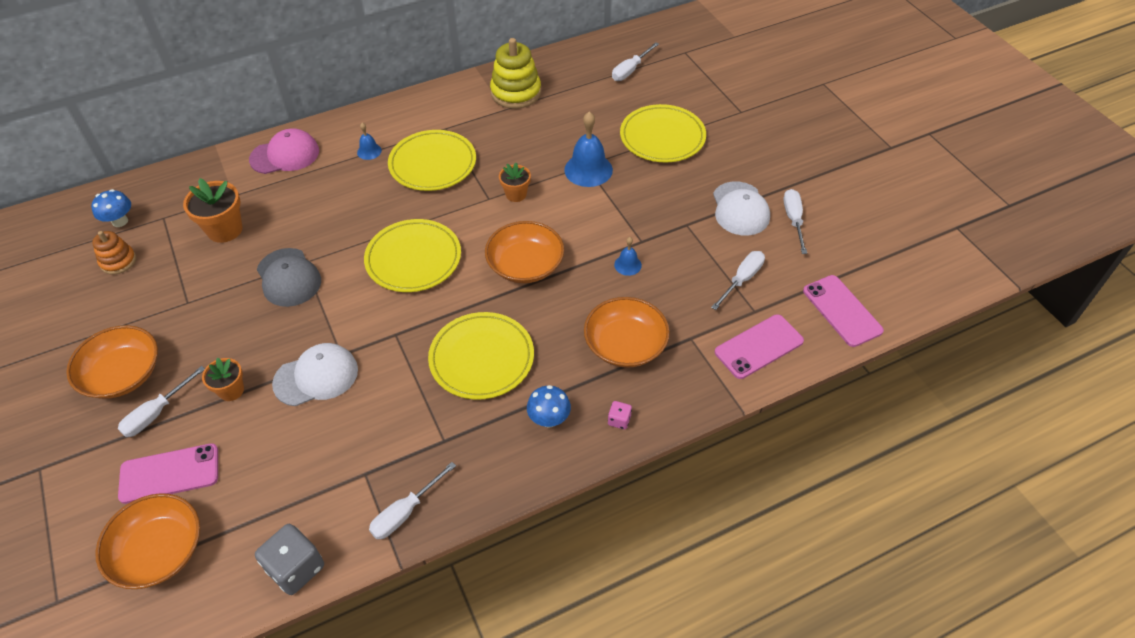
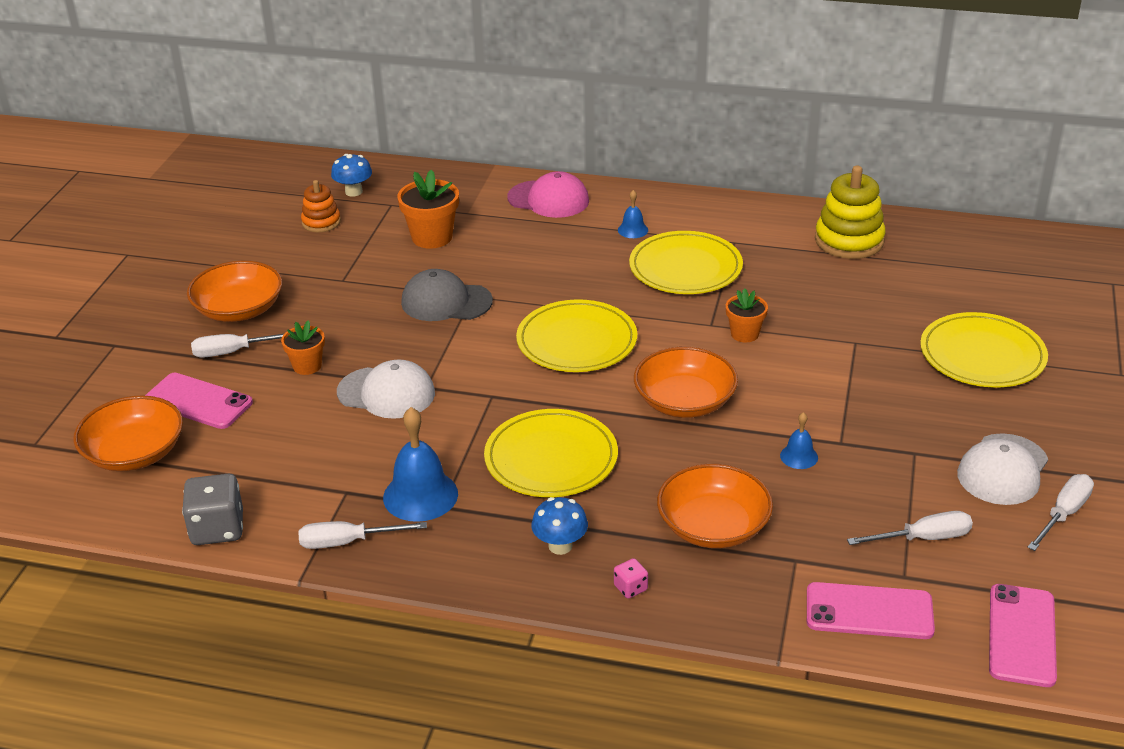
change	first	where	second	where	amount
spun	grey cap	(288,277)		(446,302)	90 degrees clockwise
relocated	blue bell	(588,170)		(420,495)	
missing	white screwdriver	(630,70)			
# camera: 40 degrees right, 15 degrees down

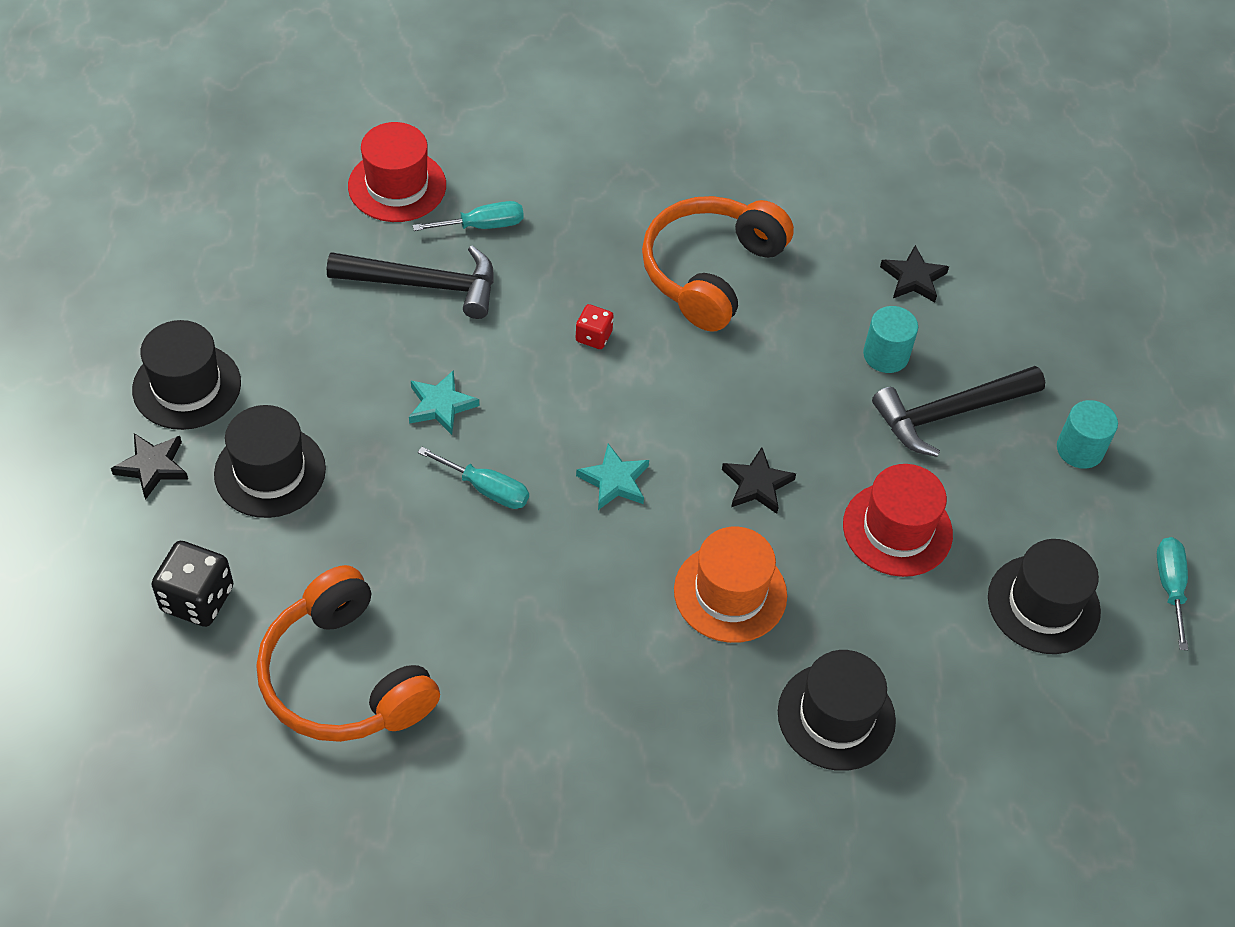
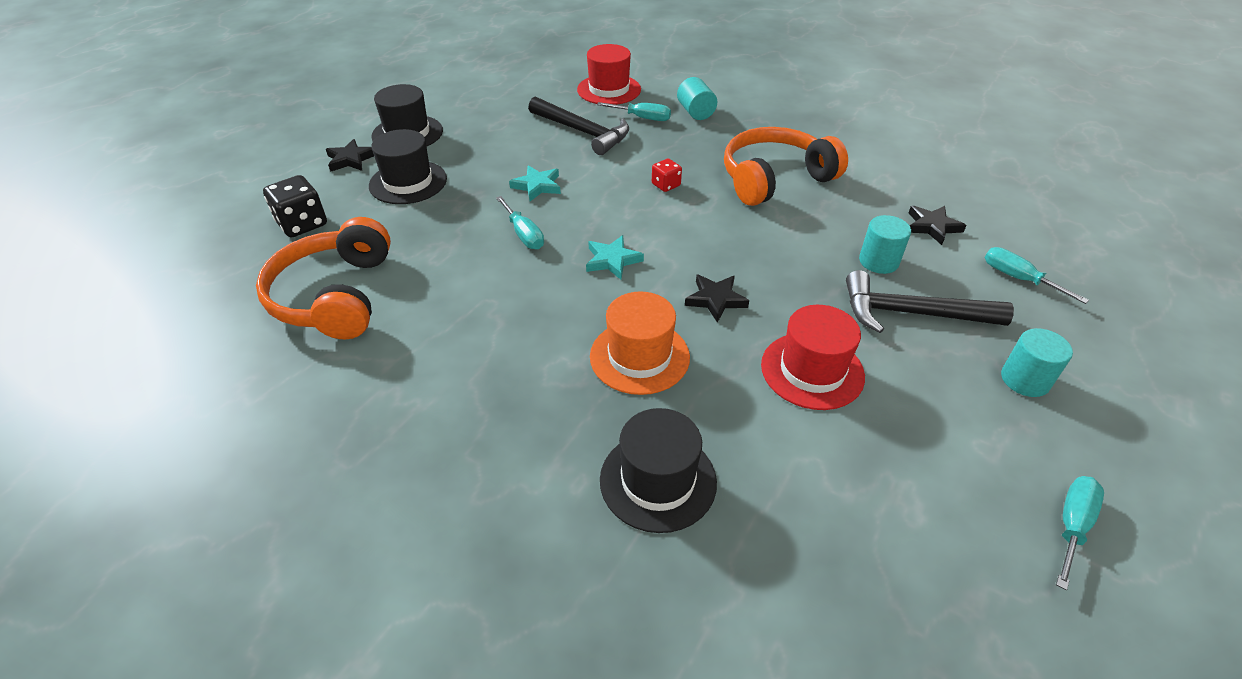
change	first	where	second	where	amount
missing	black hat	(1043,604)			
appeared			turquoise cylinder	(695,112)	
appeared			turquoise screwdriver	(1018,278)	
# camera: 35 degrees right, 10 degrees down

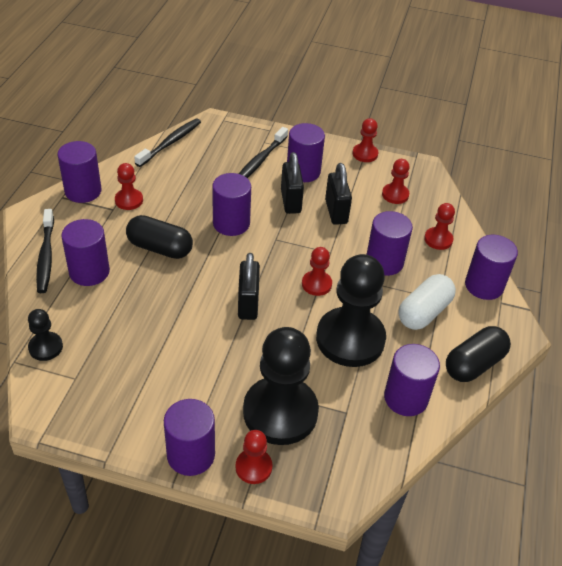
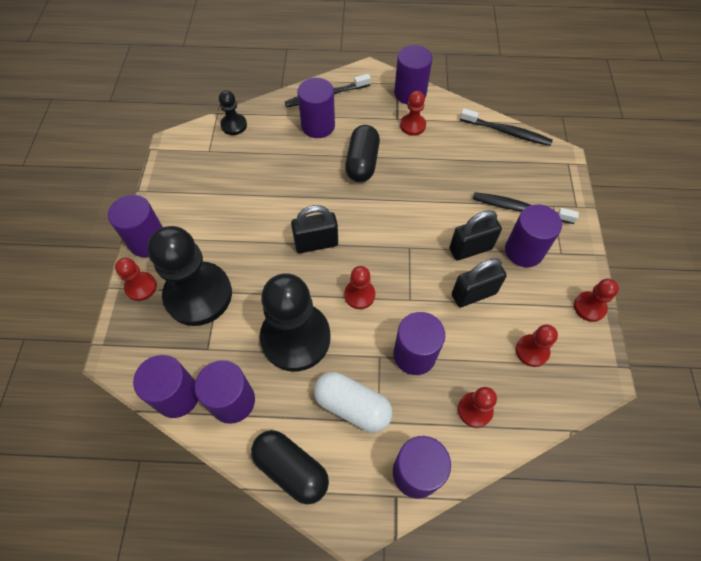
change	first	where	second	where	amount
relocated	purple cylinder	(231,223)		(177,396)	
# camera: 80 degrees right, 15 degrees up

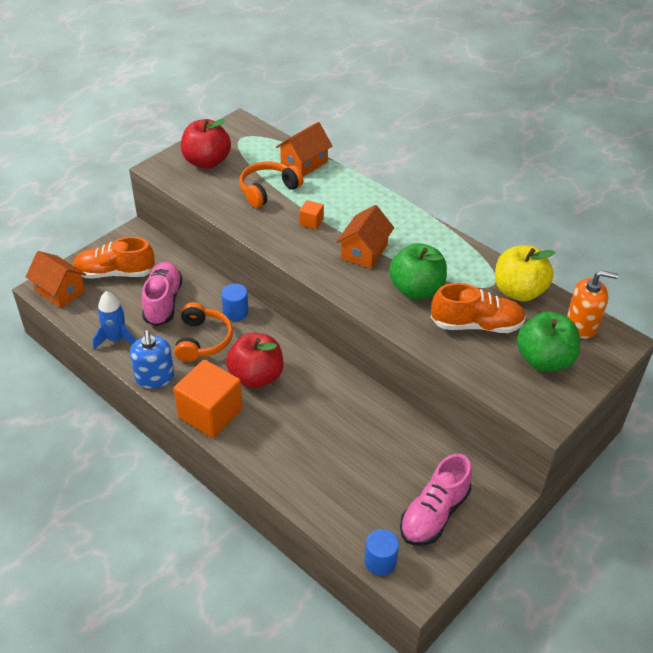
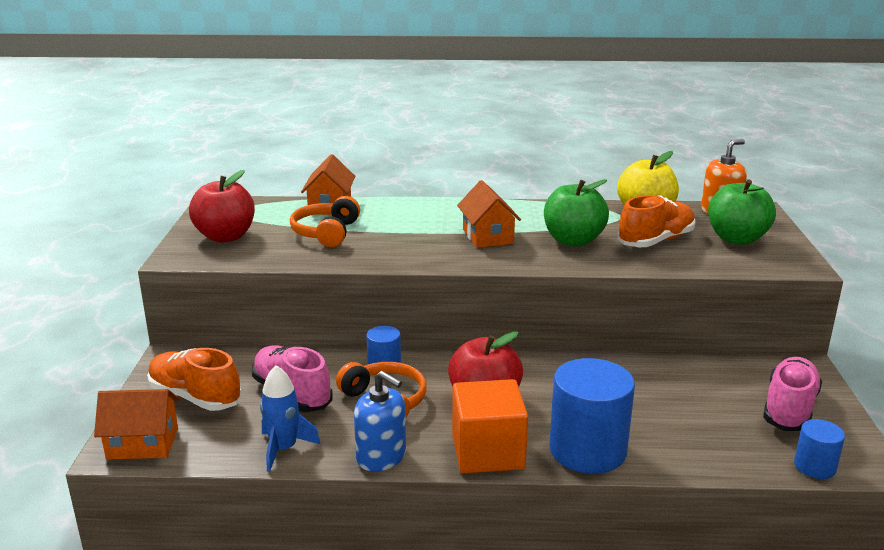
change	first	where	second	where	amount
spun	orange shoe	(115,273)		(195,397)	75 degrees clockwise
missing	orange cube	(311,222)			
spun	pink shoe	(434,514)		(789,409)	150 degrees counterclockwise
appeared			blue cylinder	(587,450)	
# camera: 40 degrees left, 20 degrees down

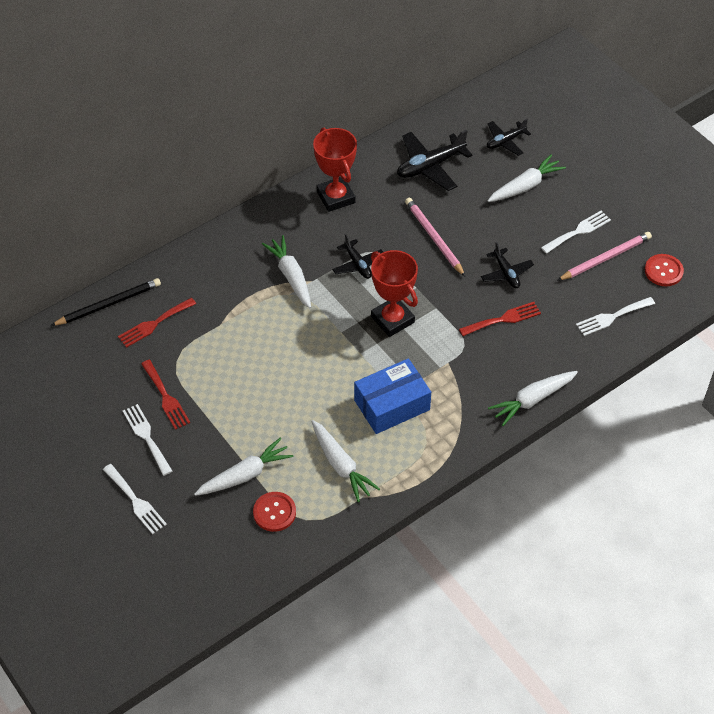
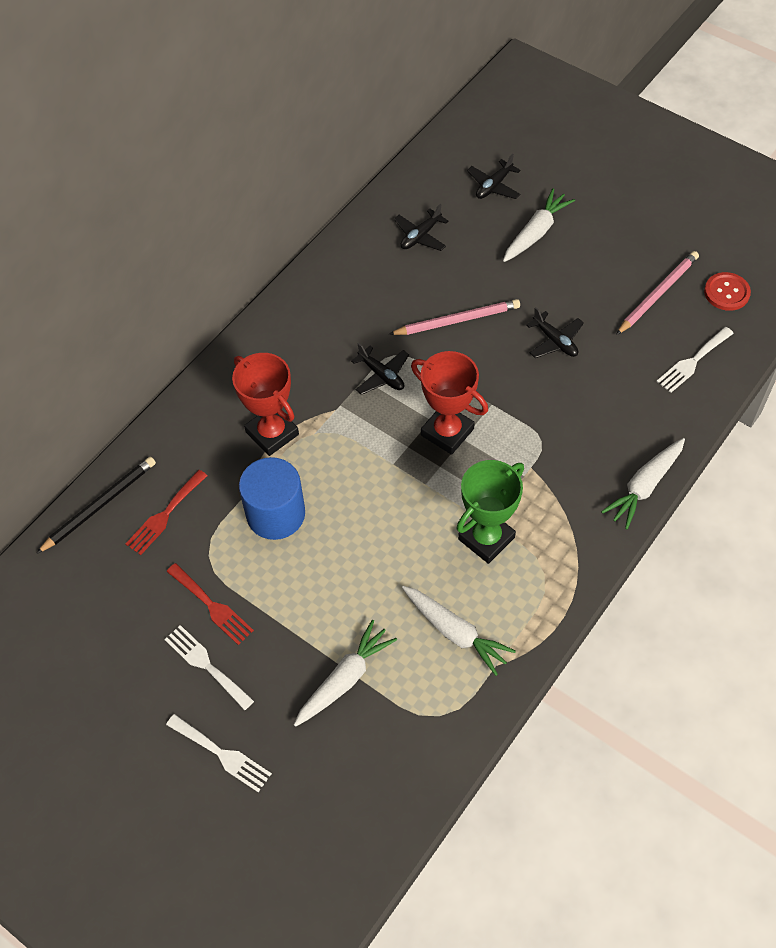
change	first	where	second	where	amount
missing	red button	(274,512)			
missing	white carrot	(291,276)			
relocated	red trophy	(336,197)		(272,433)	
exchanged	blue box	(392,405)	green trophy	(486,538)	
size	black plane	(430,166)		(420,236)	x0.61
spun	pink pencil	(434,238)		(457,320)	120 degrees clockwise
missing	red fork	(503,319)			
missing	white fork	(578,231)			
appeared			blue cylinder	(276,514)	
# camera: 15 degrees left, 5 degrees up

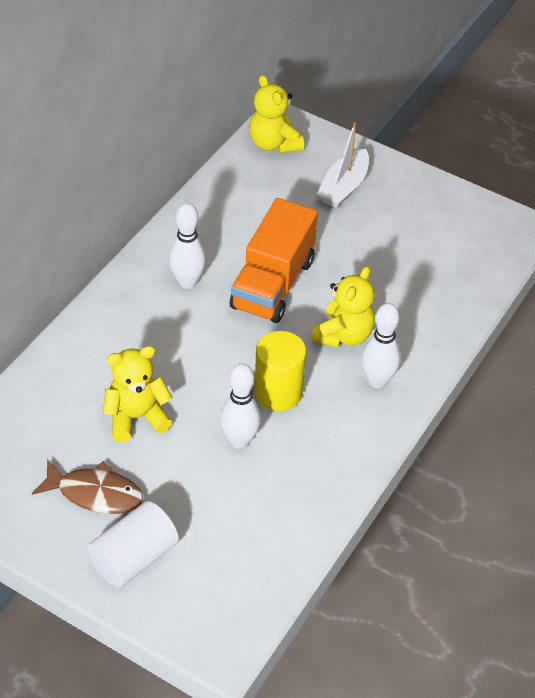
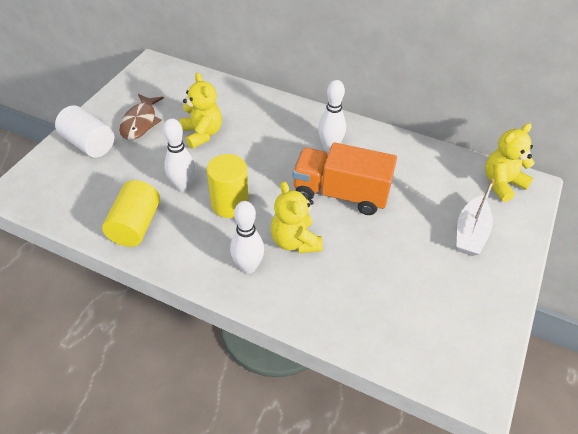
change	first	where	second	where	amount
spun	yellow teddy bear	(343,335)		(295,241)	45 degrees clockwise
spun	white boat	(344,187)		(470,233)	90 degrees counterclockwise
appeared			yellow cylinder	(135,225)	
# camera: 85 degrees right, 0 degrees up

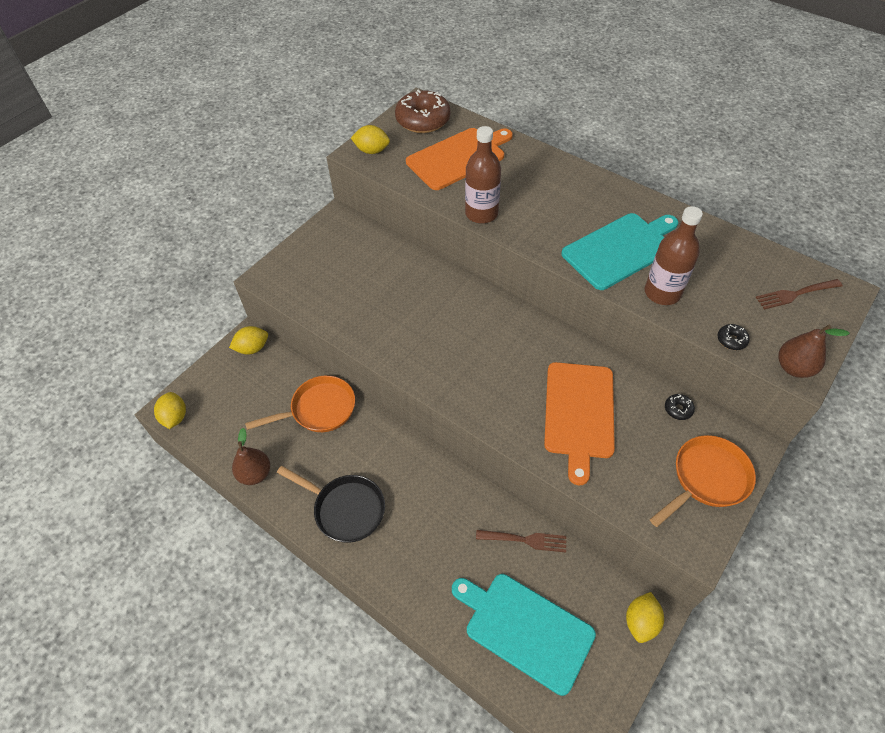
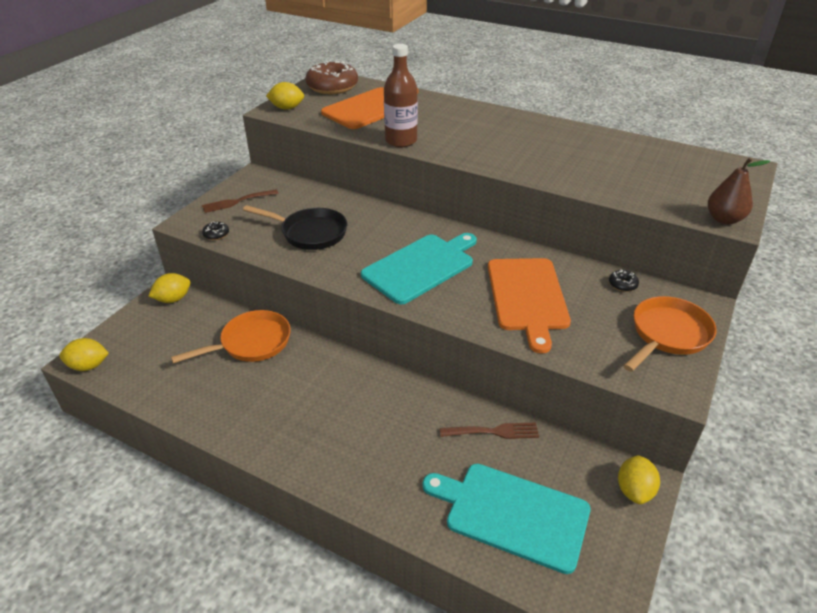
change	first	where	second	where	amount
spun	yellow lemon	(175,417)		(89,366)	75 degrees counterclockwise
missing	brown pear	(255,474)			
relocated	black pan	(345,509)		(310,233)	
relocated	turquoise cutting board	(620,249)		(421,267)	
missing	brown bottle	(662,293)			
relocated	black donut	(731,340)		(216,234)	
relocated	brown fork	(795,294)		(237,201)	
# camera: 10 degrees left, 15 degrees down

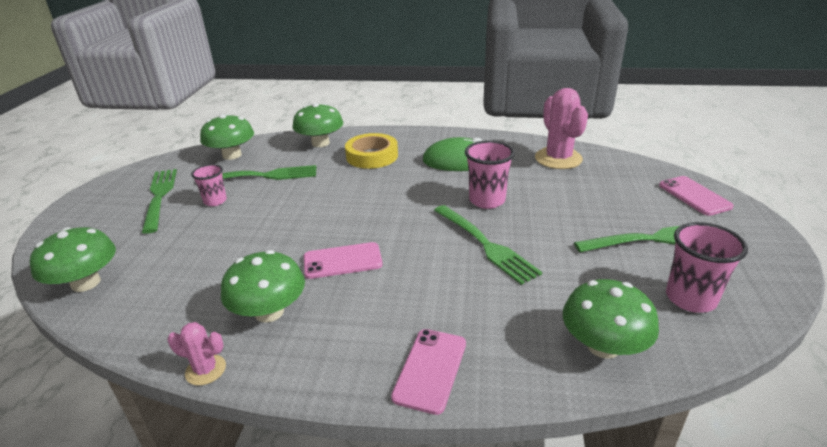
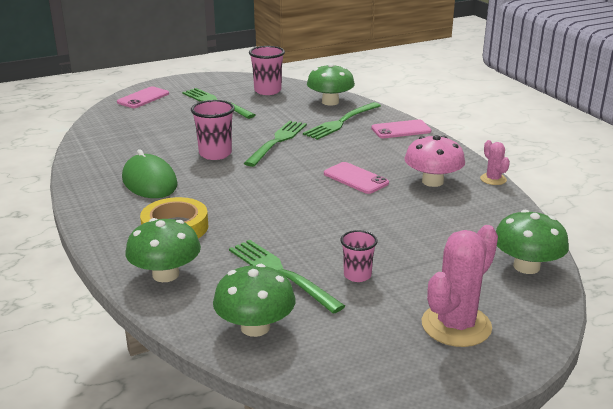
change	first	where	second	where	amount
relocated	green fork	(159,197)		(341,122)	
colour	green mushroom	(269,312)	pink mushroom	(432,181)	
relocated	pink cactus	(558,159)		(456,325)	
# camera: 125 degrees left, 5 degrees down

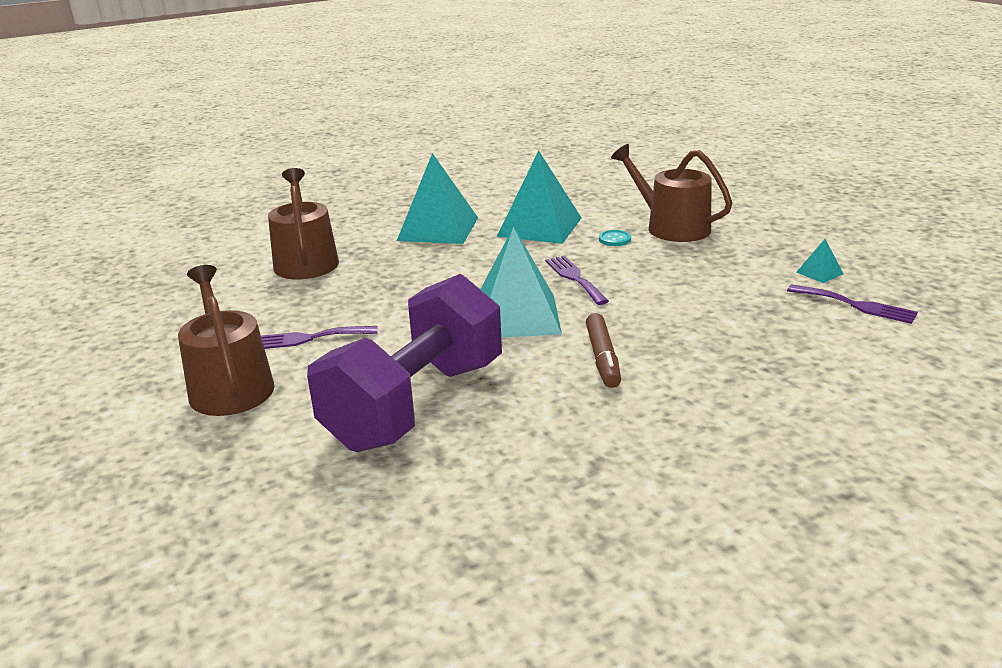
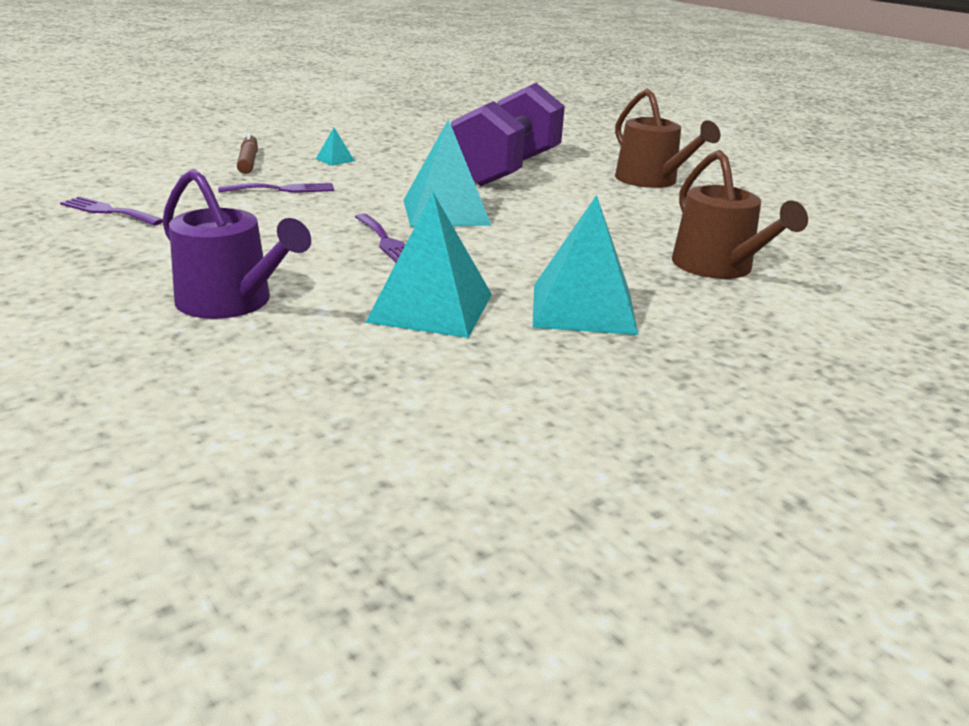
change	first	where	second	where	amount
relocated	purple fork	(307,338)		(283,189)	
relocated	brown marker	(603,358)		(248,161)	
missing	turquoise button	(614,239)			
colour	brown watering can	(671,227)	purple watering can	(231,302)	
relocated	turquoise pyramid	(819,273)		(335,160)	
# camera: 170 degrees right, 0 degrees up

